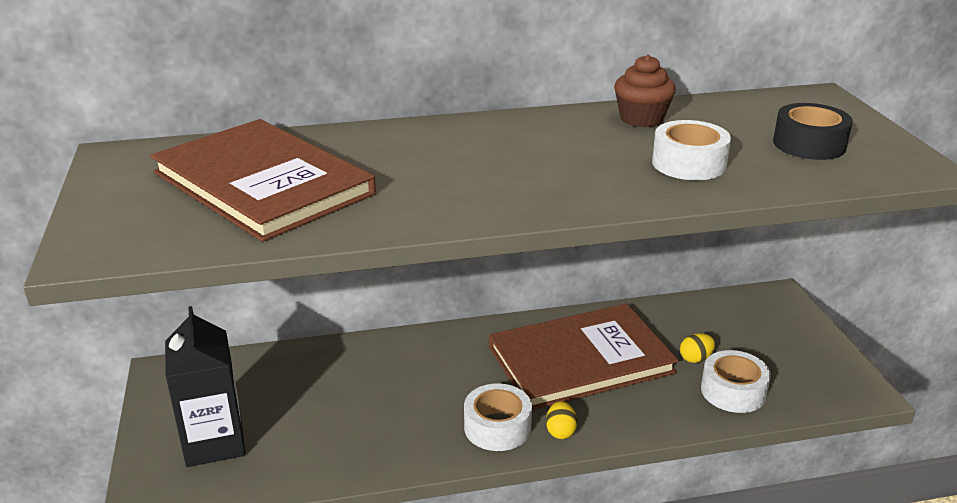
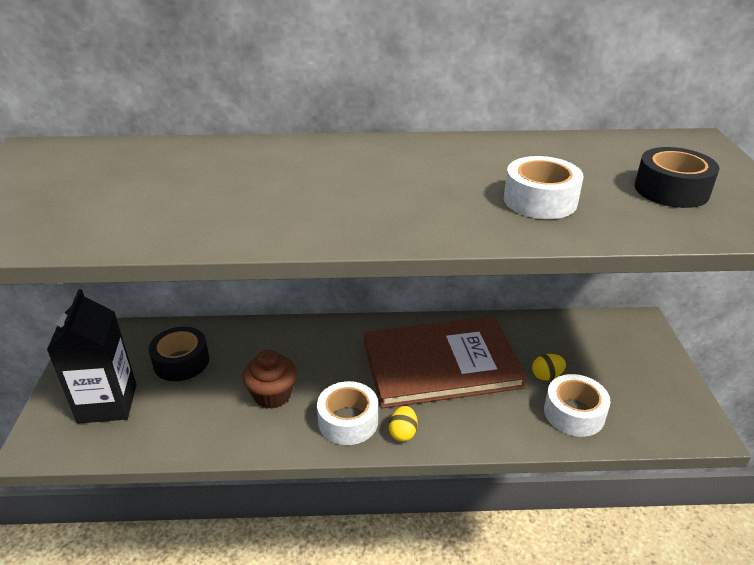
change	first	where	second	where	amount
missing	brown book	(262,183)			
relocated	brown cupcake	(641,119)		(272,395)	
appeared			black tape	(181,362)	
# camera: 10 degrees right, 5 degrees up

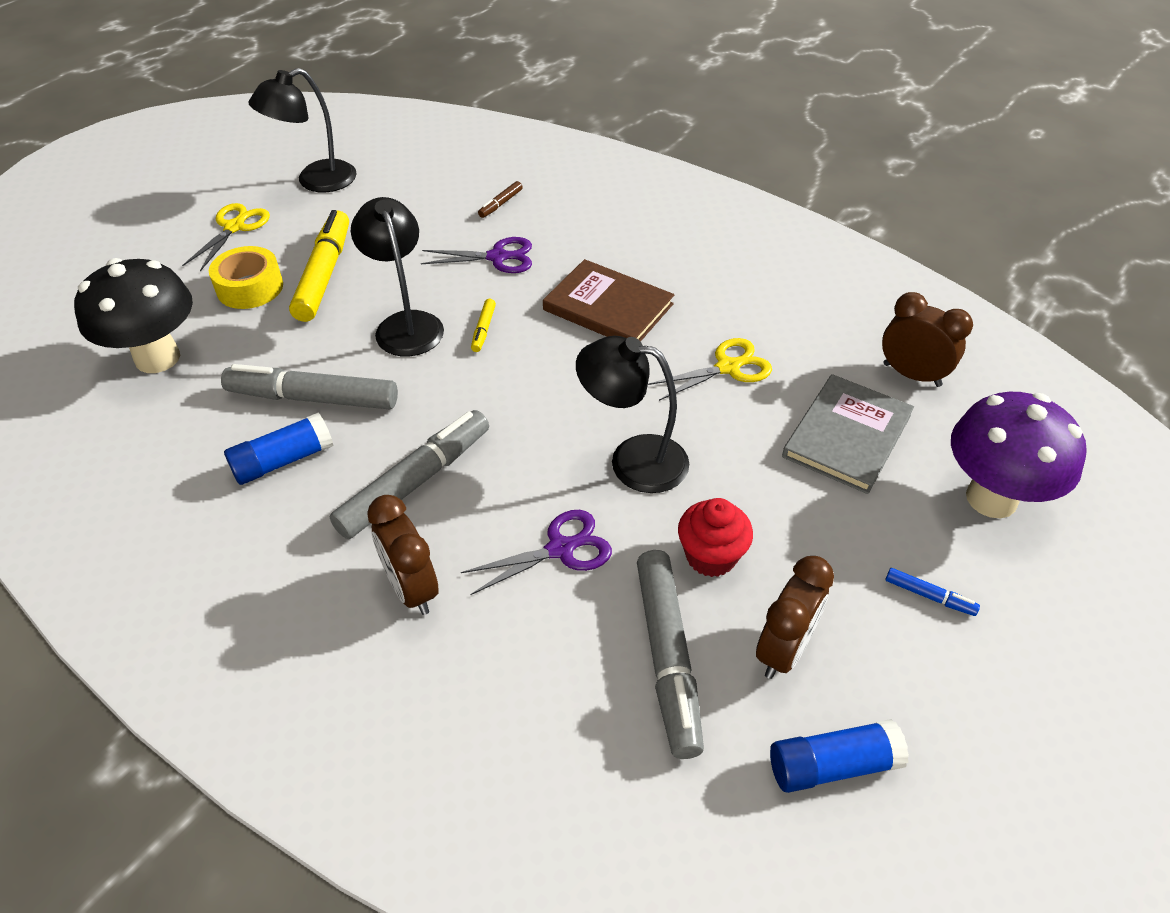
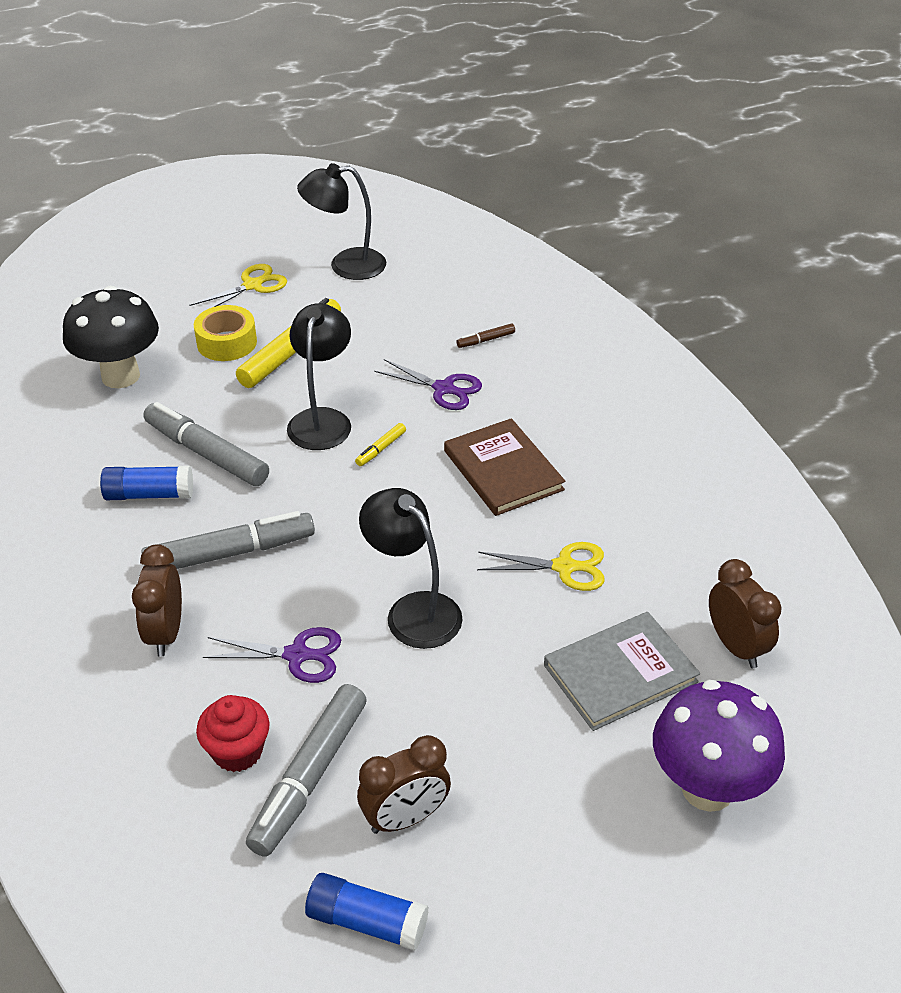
change	first	where	second	where	amount
relocated	red cupcake	(711,556)		(237,751)	
missing	blue marker	(929,596)			
# camera: 30 degrees right, 5 degrees down

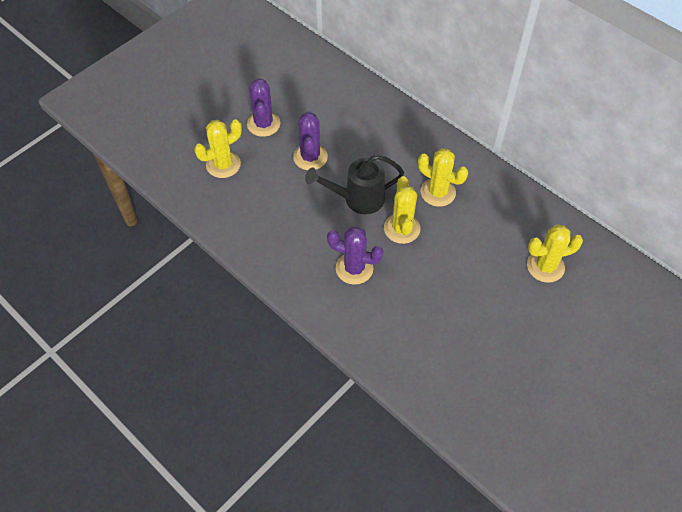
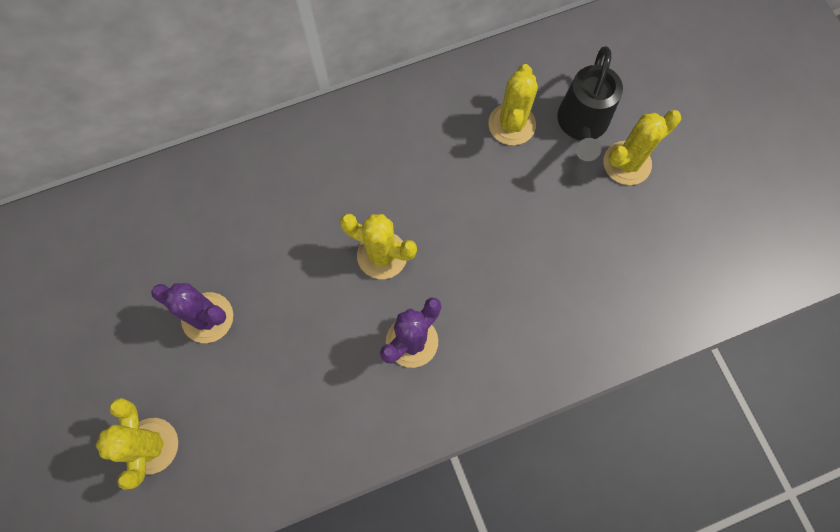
change	first	where	second	where	amount
missing	purple cactus	(263,124)			
relocated	black watering can	(357,199)		(581,125)	
relocated	yellow cactus	(438,192)		(627,163)	
# camera: 65 degrees left, 15 degrees up

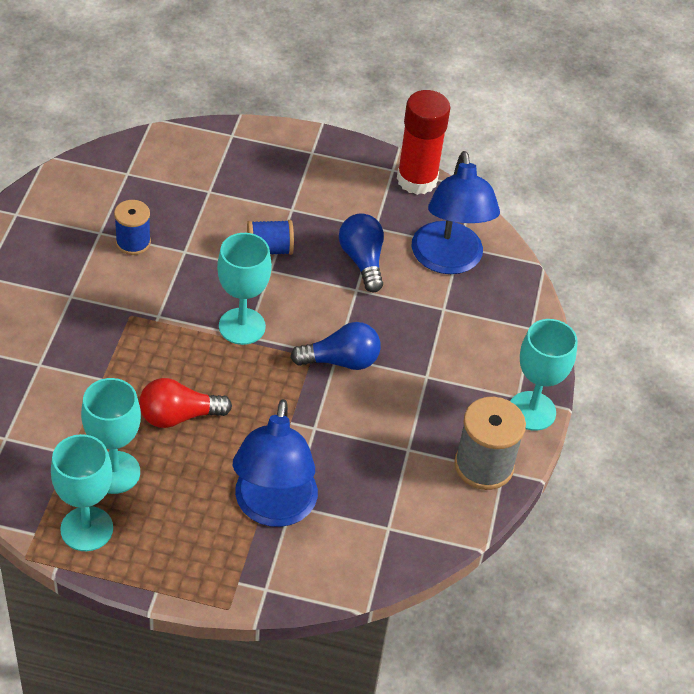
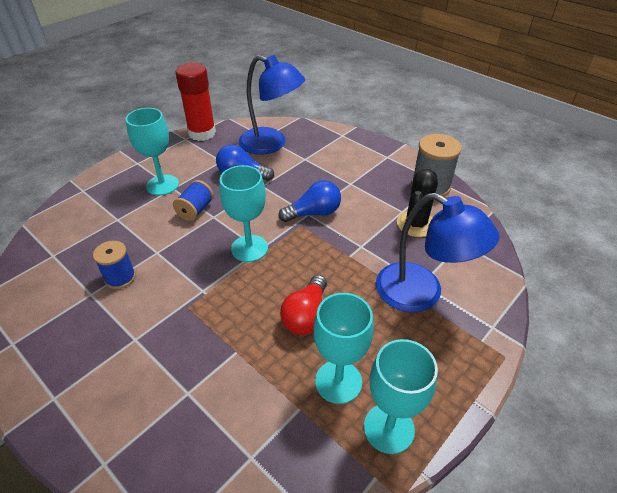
change	first	where	second	where	amount
spun	blue light bulb	(341,361)		(314,213)	45 degrees clockwise
relocated	turquoise goblet	(532,411)		(162,185)	
appeared			black cactus	(416,224)	
# camera: 55 degrees left, 5 degrees down

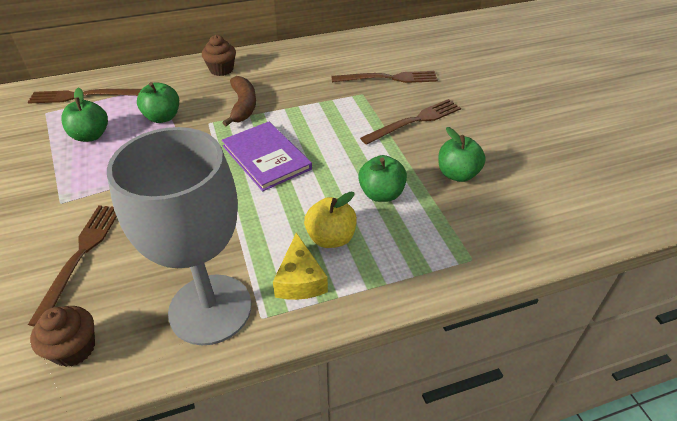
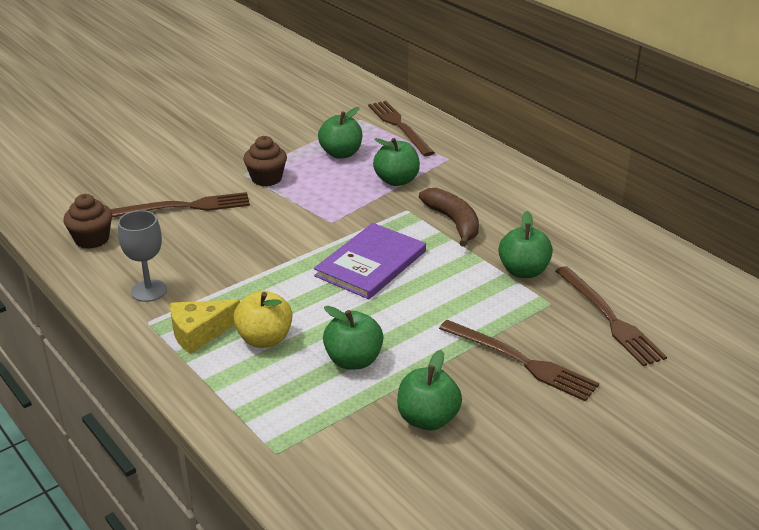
change	first	where	second	where	amount
size	grey goblet	(210,309)		(149,291)	x0.46
relocated	brown cupcake	(221,70)		(266,178)	
spun	brown banana	(243,106)		(453,222)	90 degrees counterclockwise
appeared			green apple	(523,271)	
# camera: 70 degrees right, 10 degrees down

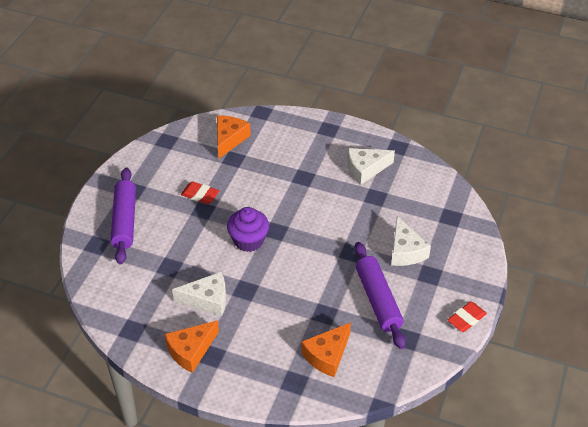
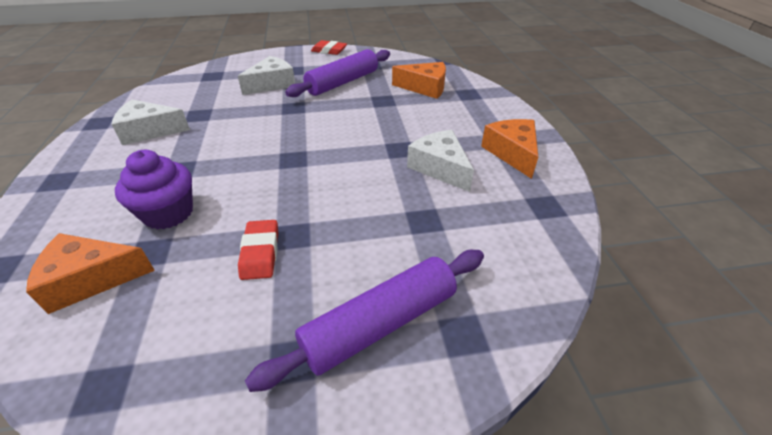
change	first	where	second	where	amount
spun	orange cheese	(191,350)		(512,153)	120 degrees counterclockwise
relocated	purple cupcake	(248,241)		(168,213)	
spun	white cheese	(365,169)		(149,131)	135 degrees clockwise
# camera: 120 degrees left, 5 degrees down

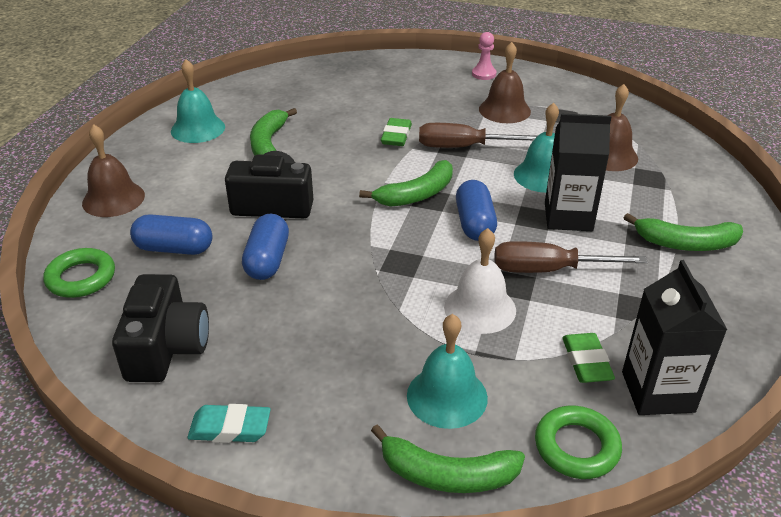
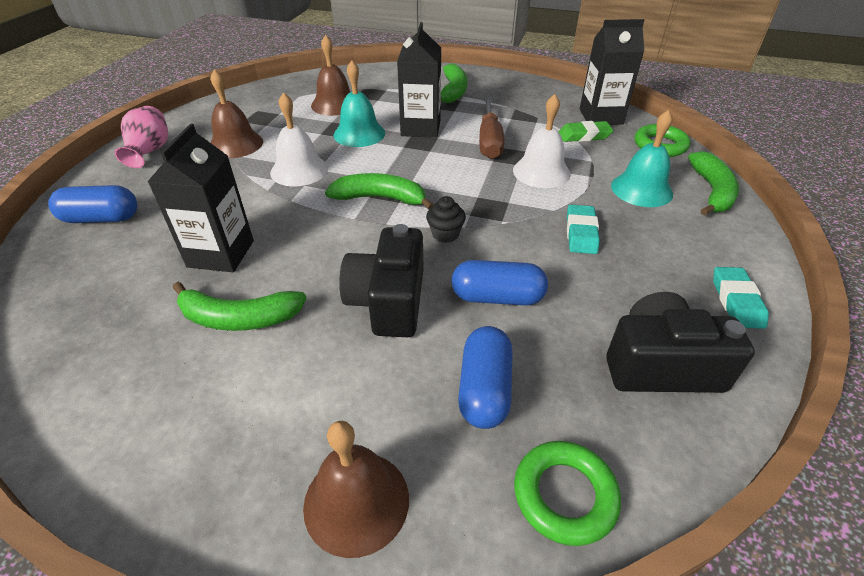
change	first	where	second	where	amount
missing	turquoise bell	(198,129)			
spun	green banana	(416,194)		(380,198)	45 degrees counterclockwise
missing	green eraser	(396,136)			
exchanged	brown screwdriver	(462,147)	white bell	(299,170)	
relocated	blue capsule	(474,223)		(101,218)	
exchanged	pink pawn	(483,74)	pink vase	(149,151)	
appeared			black carton	(221,254)	
appeared			black cupcake	(445,234)	
appeared			turquoise eraser	(581,233)	
# camera: 90 degrees left, 5 degrees up

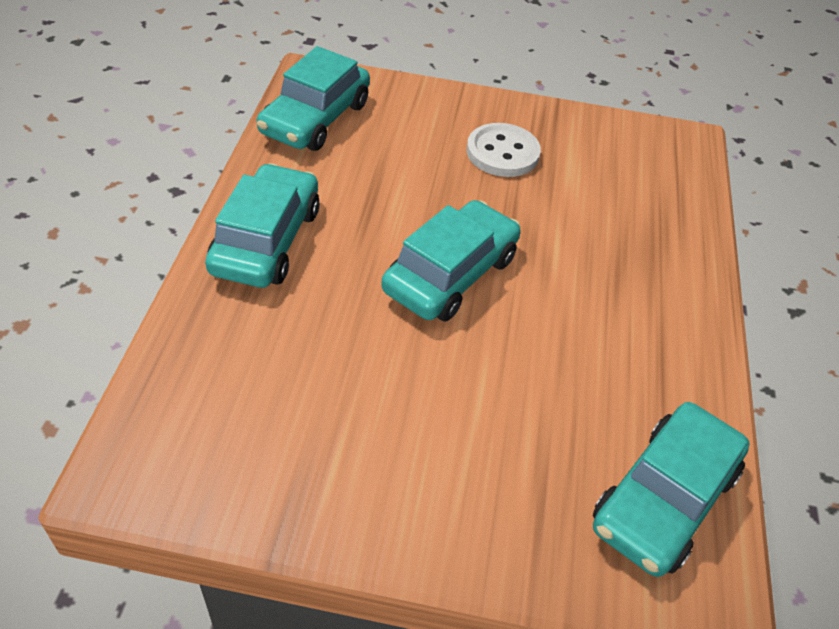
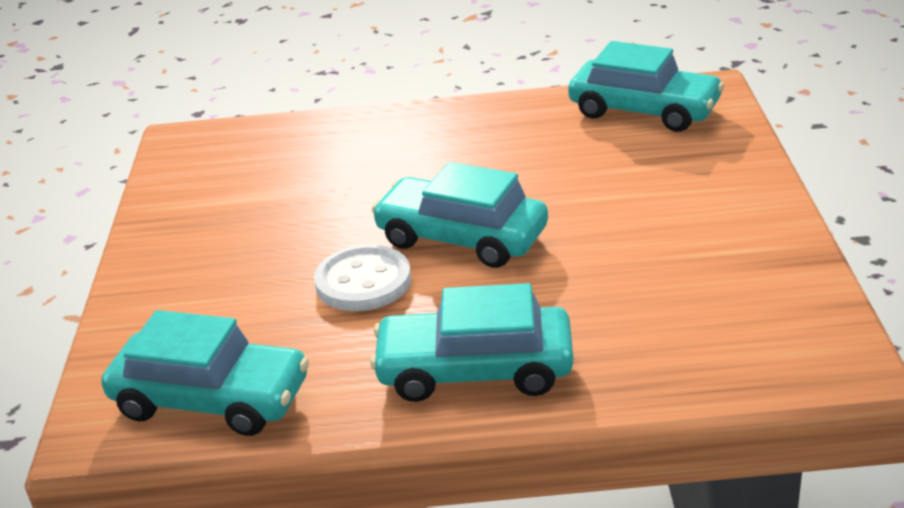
change	first	where	second	where	amount
relocated	white button	(502,153)		(363,282)	
# camera: 95 degrees left, 15 degrees down

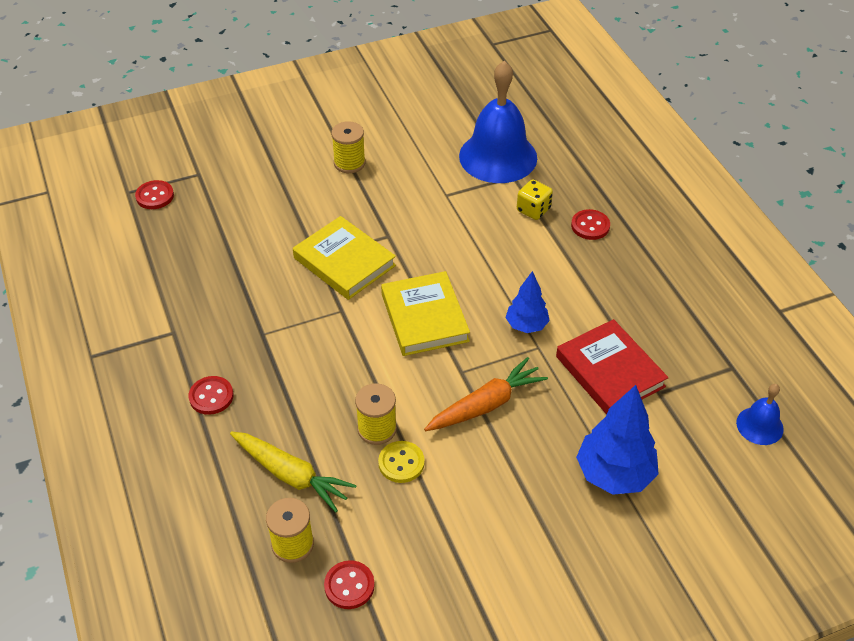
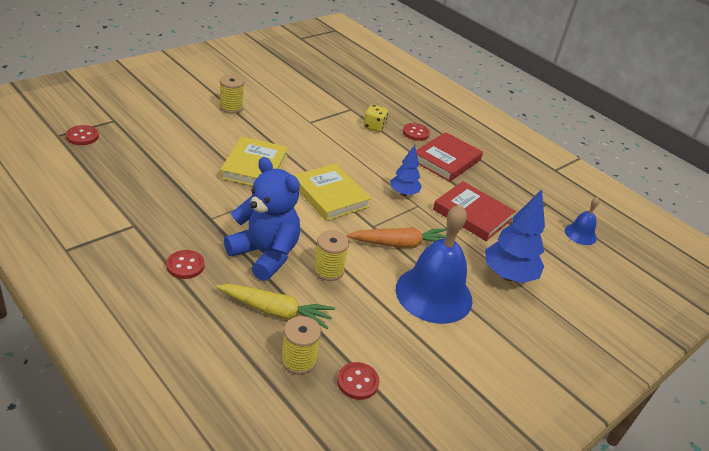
change	first	where	second	where	amount
spun	yellow book	(344,262)		(254,167)	75 degrees clockwise
missing	yellow button	(401,463)			
spun	orange carrot	(486,404)		(400,244)	45 degrees clockwise
relocated	blue bell	(498,156)		(434,294)	
appeared			blue teddy bear	(265,254)	
appeared			red book	(446,160)	
# camera: 25 degrees left, 10 degrees down

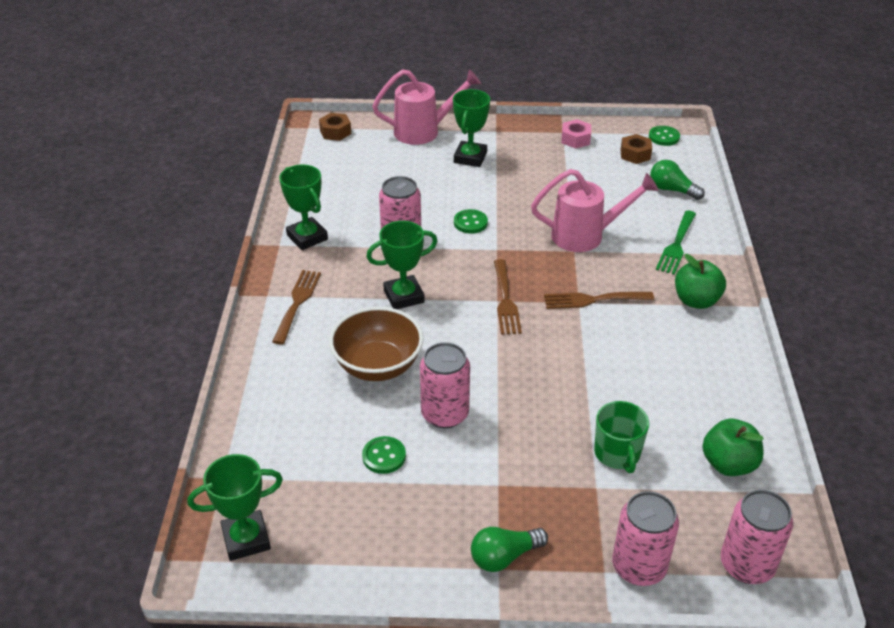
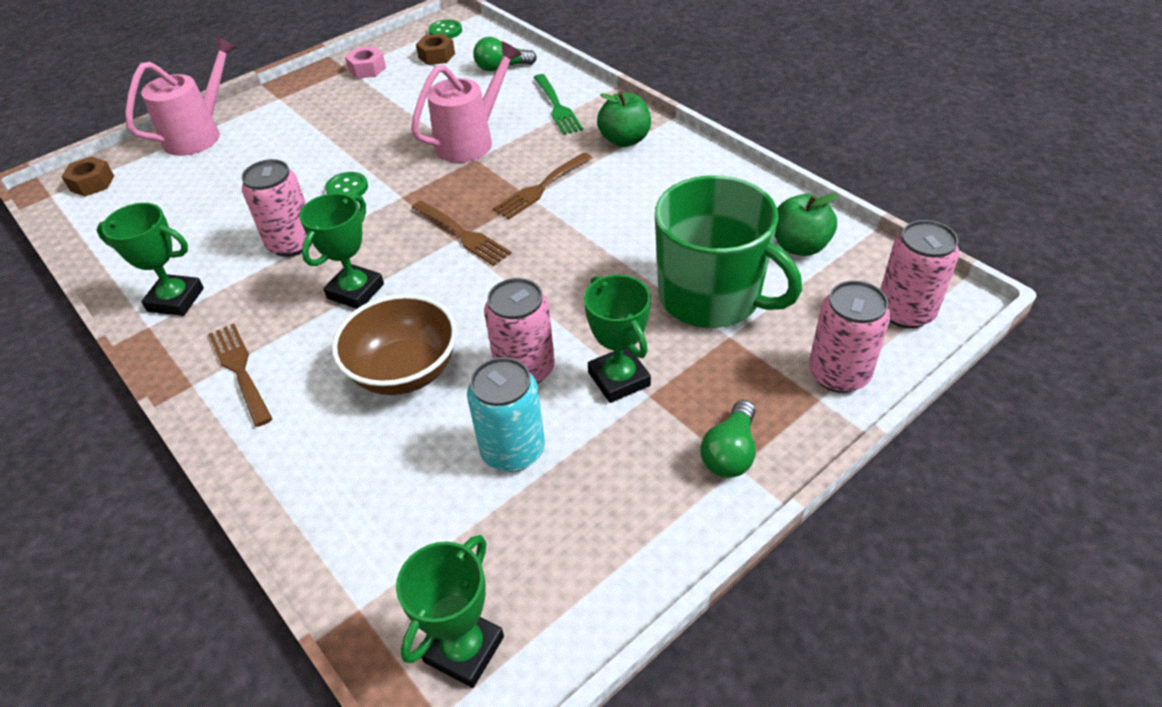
change	first	where	second	where	amount
exchanged	green button	(384,456)	turquoise can	(513,450)	
relocated	green trophy	(470,157)		(619,379)	
size	green mug	(617,453)		(712,297)	x1.94
# camera: 40 degrees left, 5 degrees up

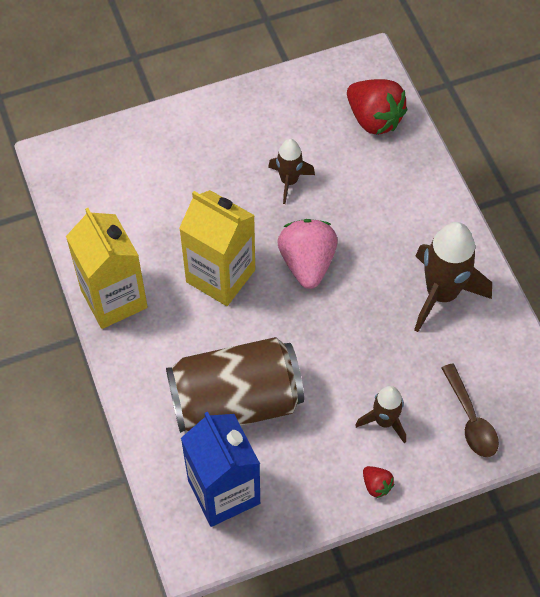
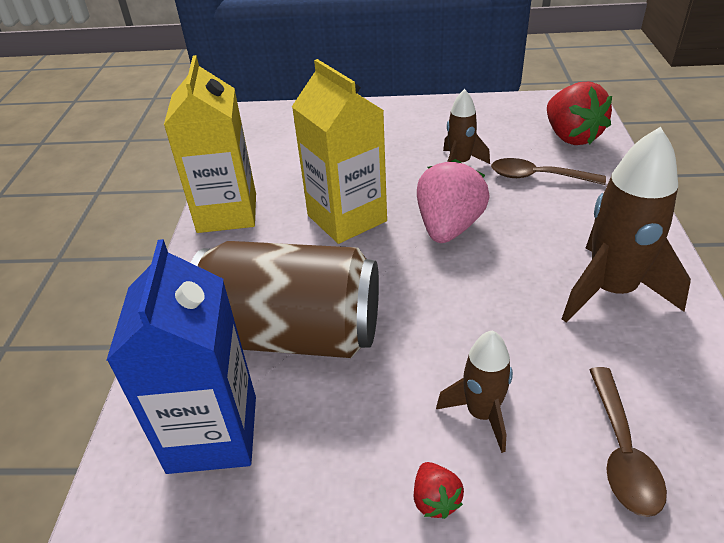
change	first	where	second	where	amount
appeared			brown spoon	(537,177)	
# camera: 25 degrees right, 20 degrees down

